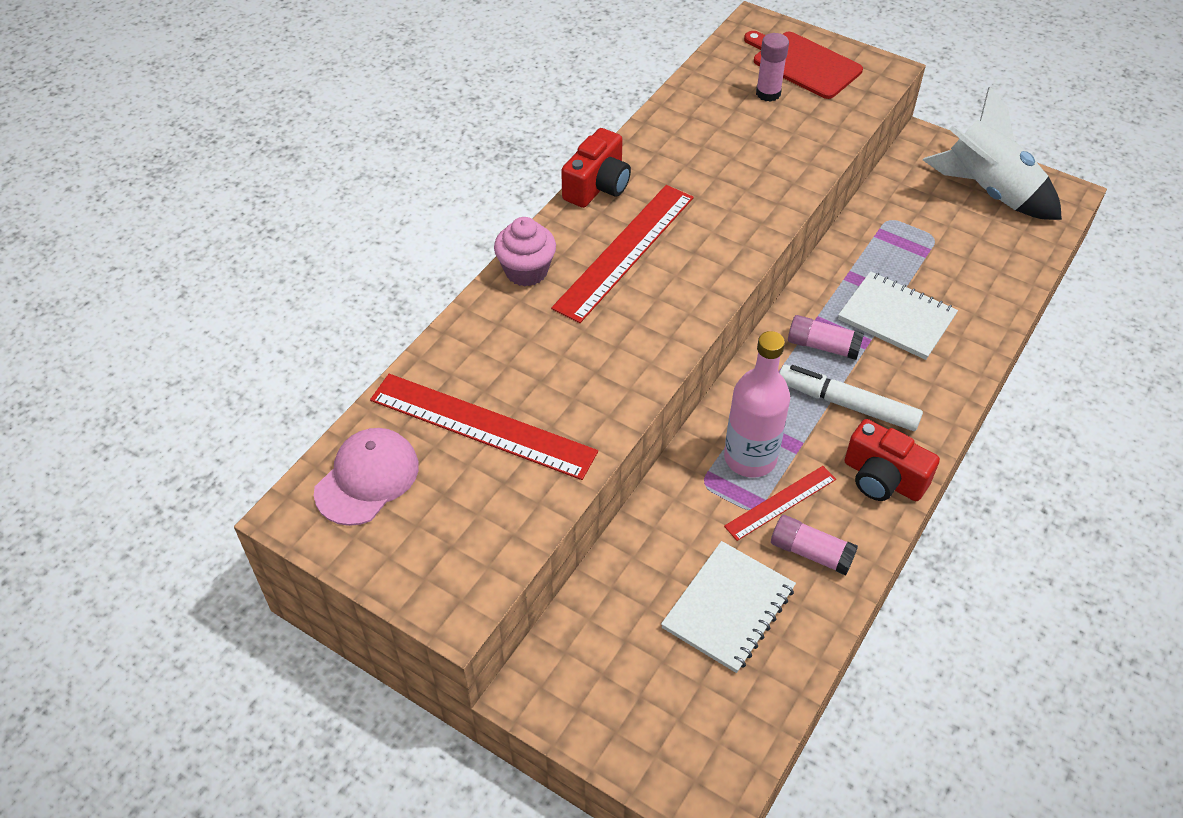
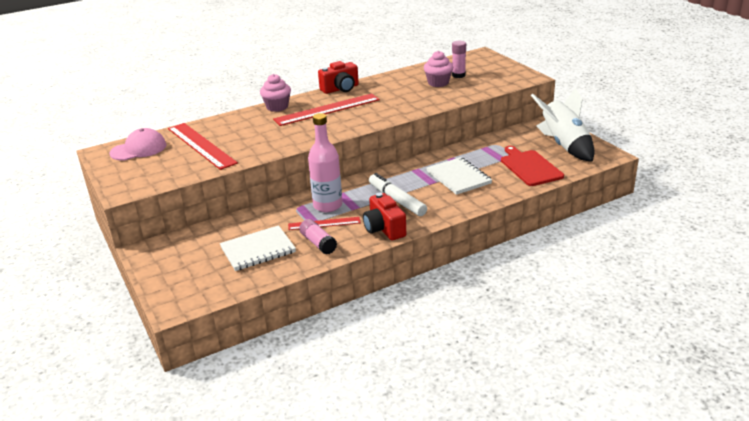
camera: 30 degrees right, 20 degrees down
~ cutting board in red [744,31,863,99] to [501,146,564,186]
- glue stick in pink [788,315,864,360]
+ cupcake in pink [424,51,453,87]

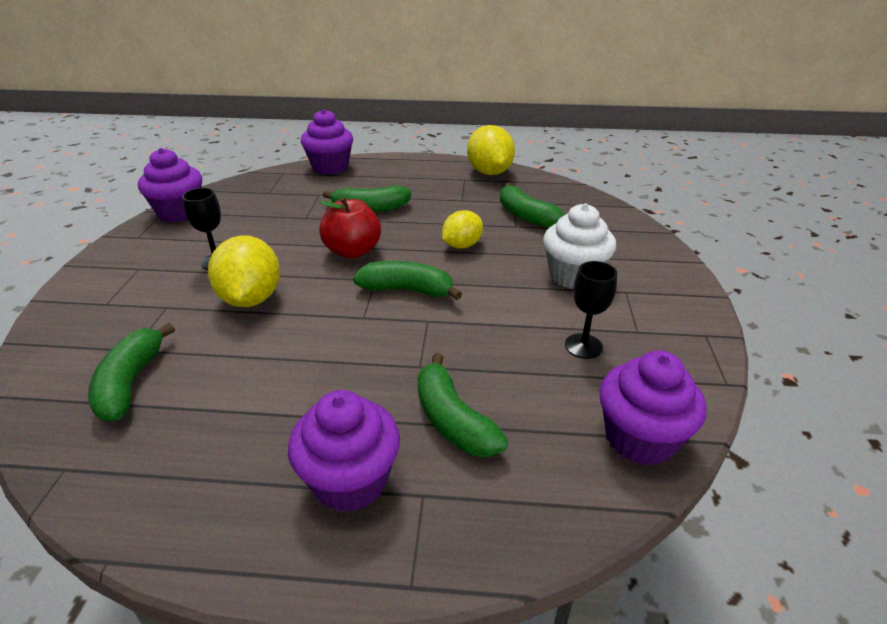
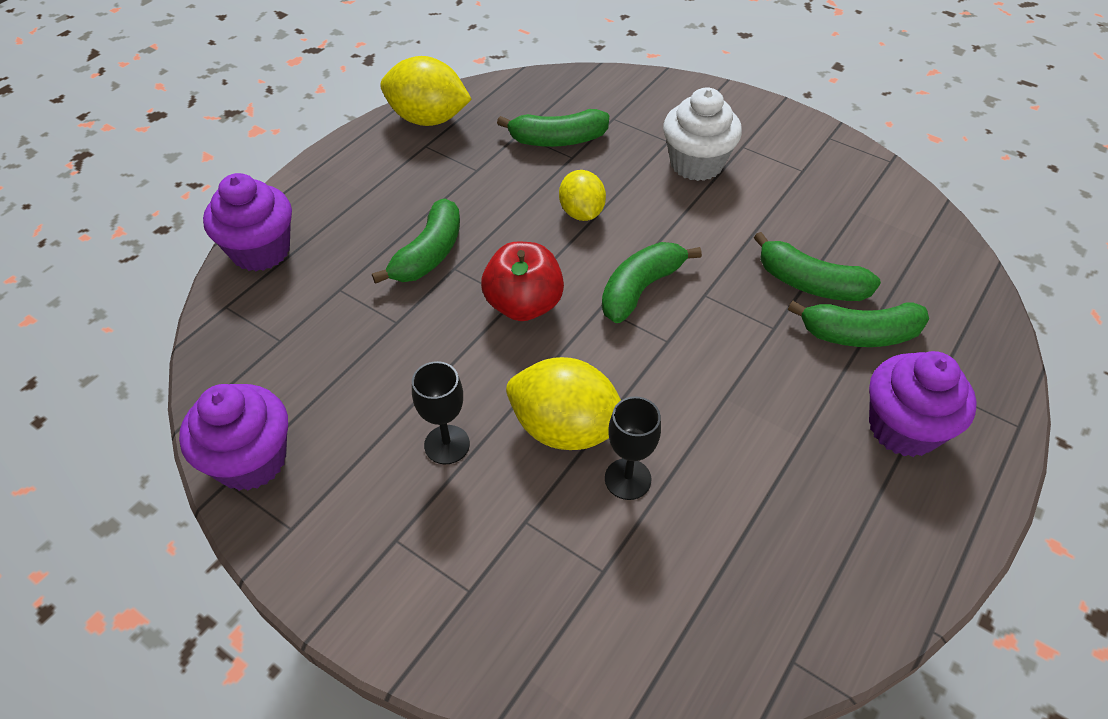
camera: 60 degrees left, 15 degrees up
~ banana in green [88,323,175,421] to [754,232,881,301]
~ goblet in black [565,261,617,359] to [605,396,661,500]
- cupcake in purple [599,350,706,466]

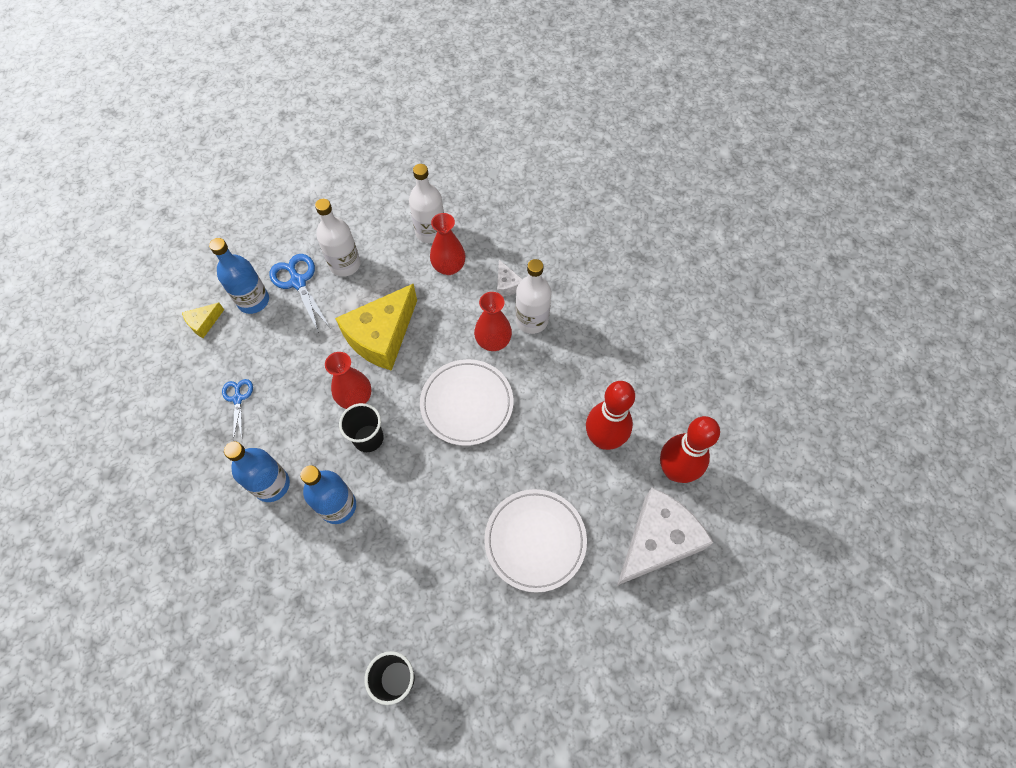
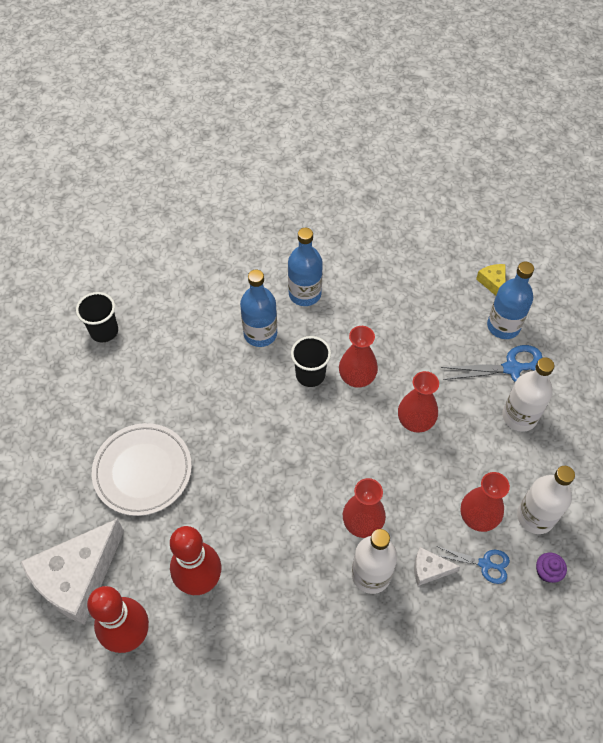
camera: 115 degrees right, 5 degrees down
~ scissors in blue [222,379,253,440] to [437,546,510,584]
~ cheese in yellow [335,284,417,371] to vase in red [398,371,439,433]
- plate in white [420,359,513,446]
~ cheese in white [617,488,714,586] = [21,519,124,625] 60 degrees clockwise
+ cupcake in purple [536,553,567,583]

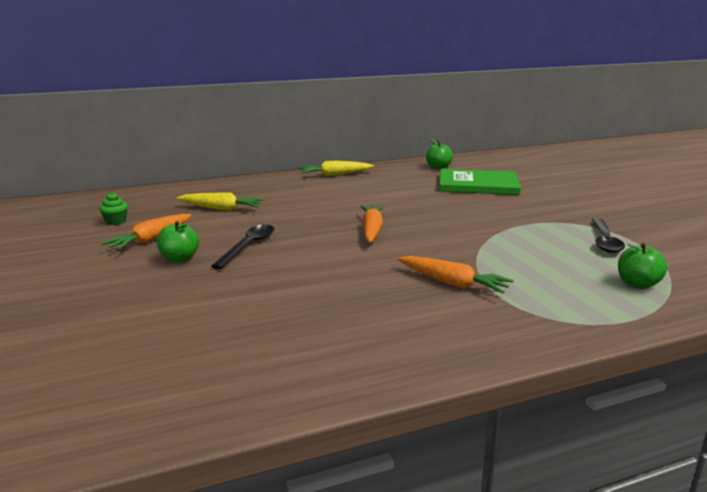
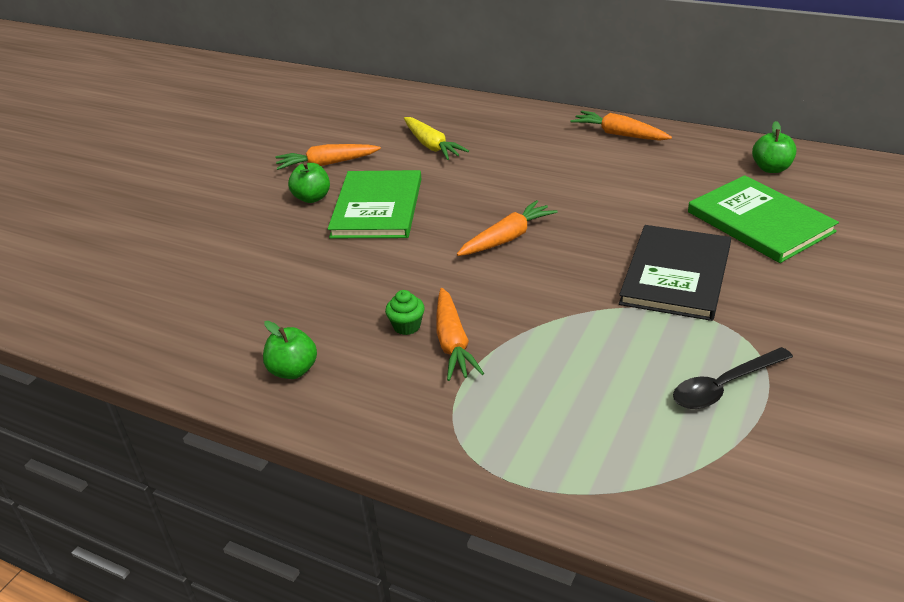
camera: 50 degrees right, 15 degrees up
~ cupcake in green [99,192,128,225] to [385,290,425,335]
~ spoon in black [211,225,274,269] to book in green [328,170,422,238]
~ carrot in yellow [298,160,374,176] to carrot in orange [571,111,672,141]
~ apple in green [618,242,667,289] to [263,321,317,379]
+ book in black [619,225,731,321]

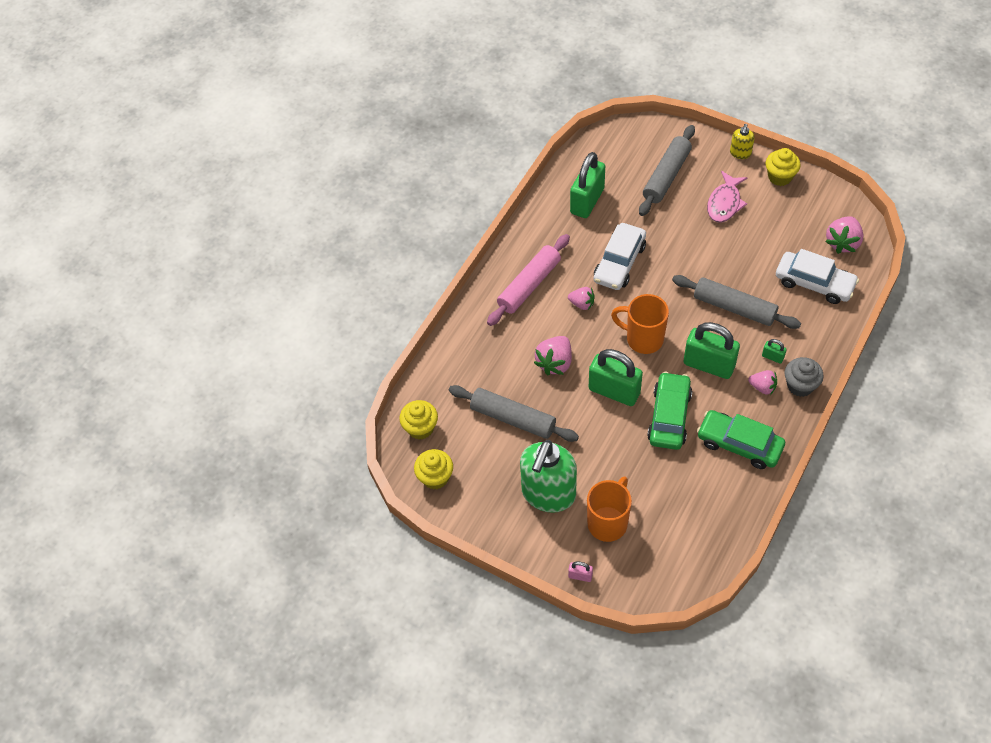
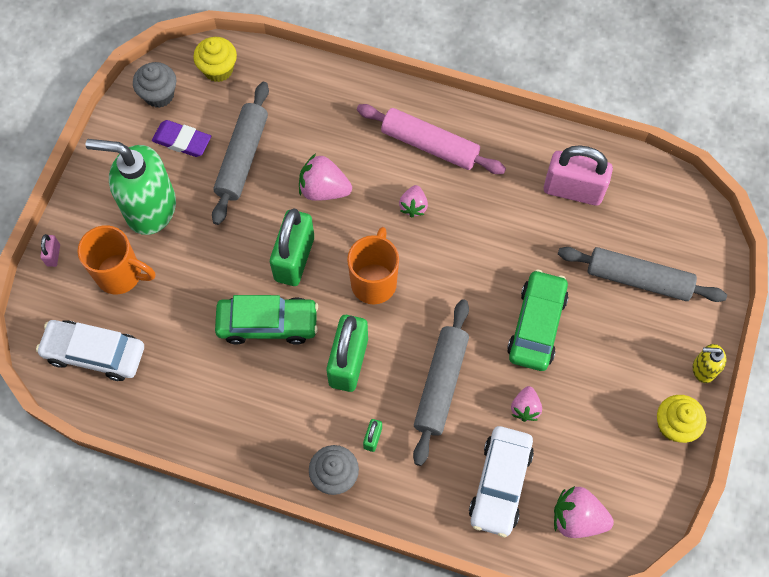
camera: 75 degrees right, 10 degrees up
~ cupcake in yellow [414,449,453,489] to cupcake in grey [133,62,176,108]
~ padlock in green [570,152,605,218] to padlock in pink [544,145,613,206]
~ car in white [594,223,646,290] to [36,320,144,381]
~ car in green [697,410,785,469] to [507,270,569,371]
- fish in pink [707,171,748,223]
~ strawberry in pink [748,370,777,395] to [511,386,542,422]
+ eraser in purple [152,120,211,157]

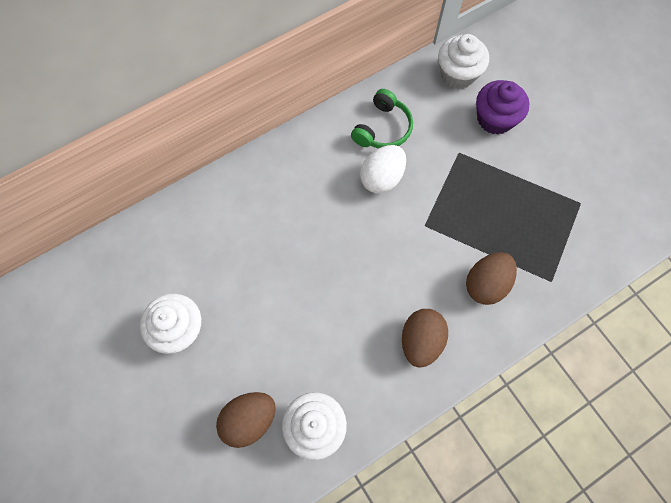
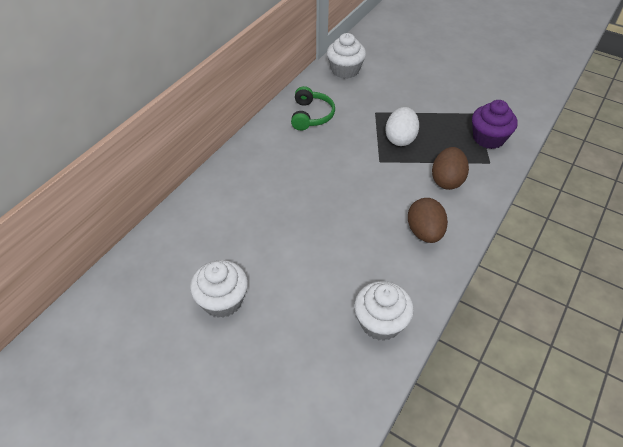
camera: 25 degrees left, 20 degrees down
- egg in brown [216,392,276,448]
~ egg in white [360,145,406,193] to [385,107,419,146]
~ cupcake in purple [476,80,529,135] to [472,100,518,149]

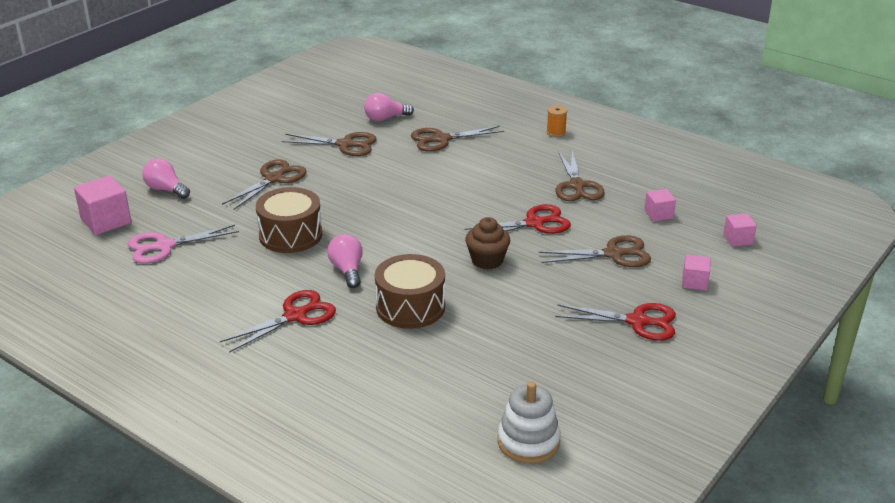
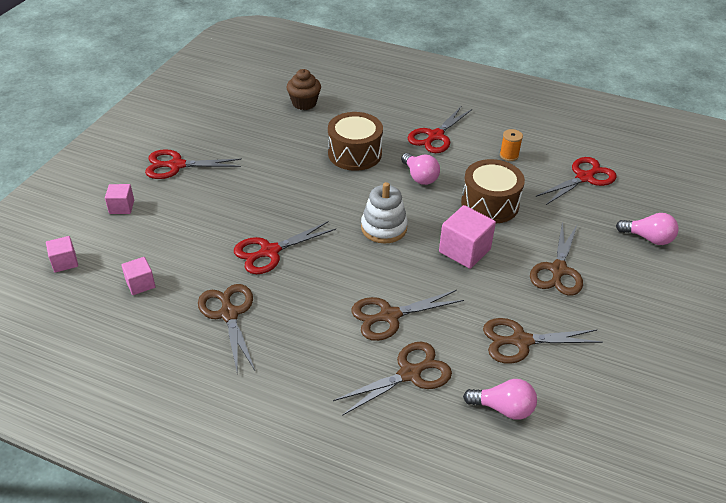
camera: 165 degrees right, 10 degrees up
~ cube in pink [74,176,131,235] to [439,205,496,269]
~ scissors in pink [128,225,239,263] to scissors in red [535,157,617,205]
~ light bulb in pink [364,93,414,121] = [463,379,537,420] 45 degrees clockwise
~ cupcake in brown [465,217,510,269] to [287,69,321,110]
~ stacking toy in white [497,382,560,464] to [361,182,408,243]
~ scissors in brown [539,235,651,267] to [351,290,464,341]
~ spool in orange [546,105,567,137] to [500,129,523,161]

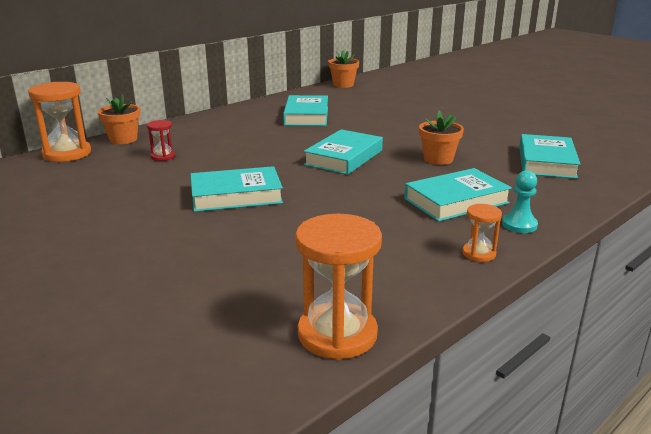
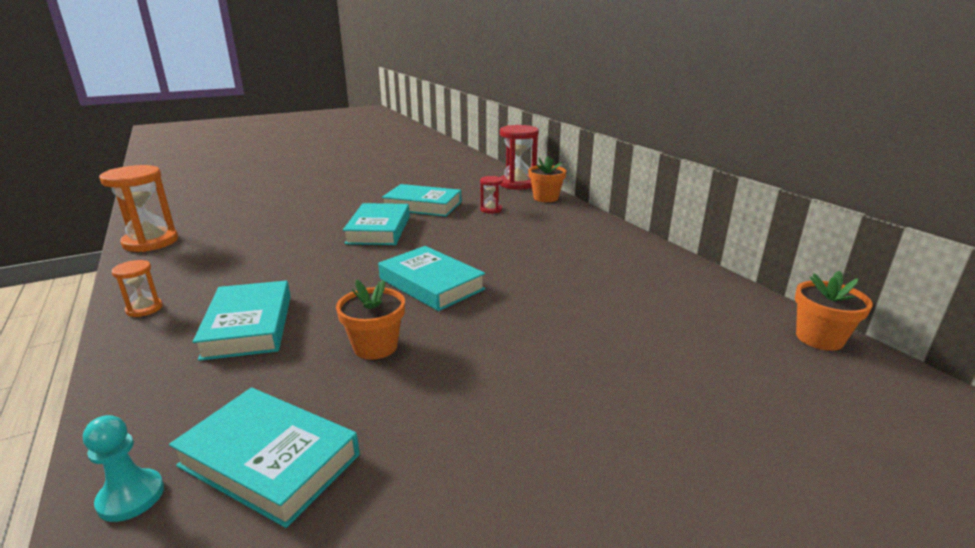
camera: 105 degrees right, 0 degrees up
~ hourglass in orange [28,82,91,162] to hourglass in red [500,125,539,190]
~ book in turquoise [283,95,328,126] to [382,184,461,217]
~ pawn in turquoise [502,170,538,233] to [83,415,164,522]

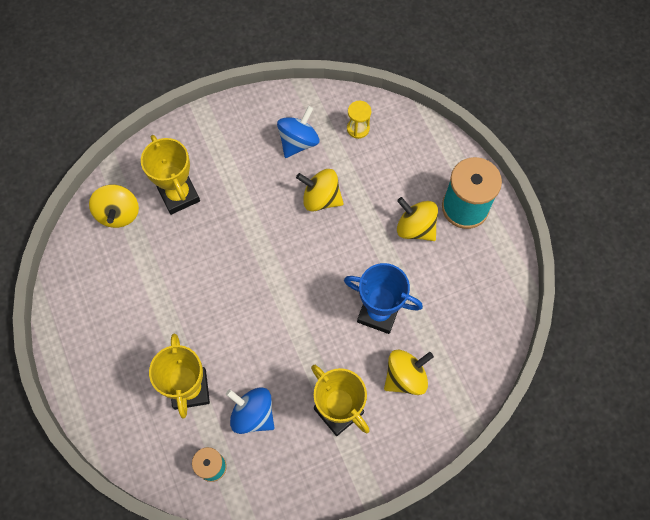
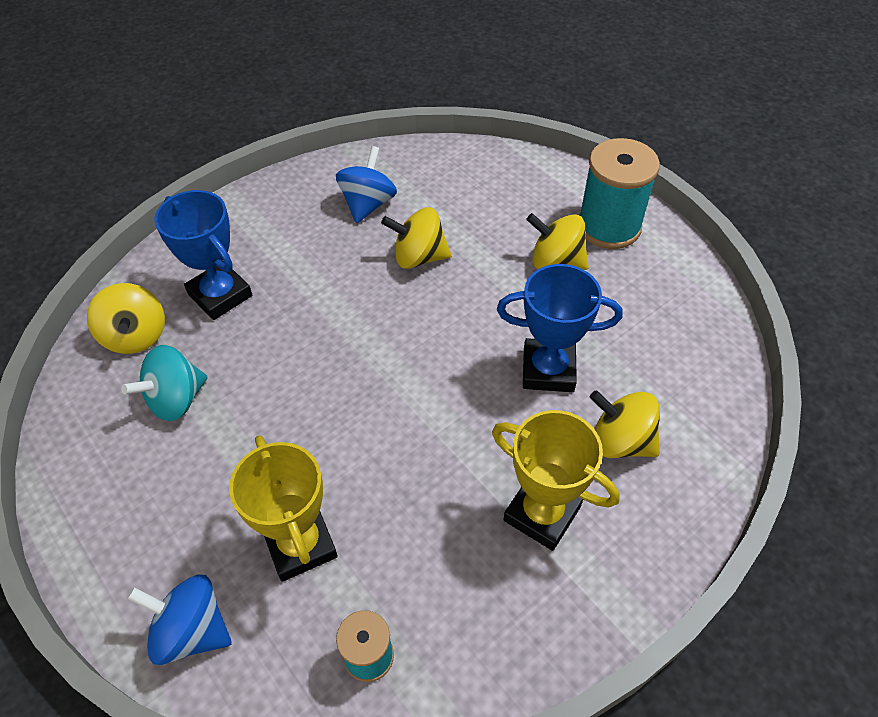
camera: 15 degrees left, 15 degrees down
~ trophy in yellow [141,135,200,215] to trophy in blue [154,190,252,320]
~ spinning top in blue [226,387,274,434] to [127,575,231,665]
- hourglass in yellow [347,101,371,139]
~ spinning top in yellow [384,350,434,395] = [590,390,660,458] 105 degrees counterclockwise
+ spinning top in turquoise [121,345,208,421]

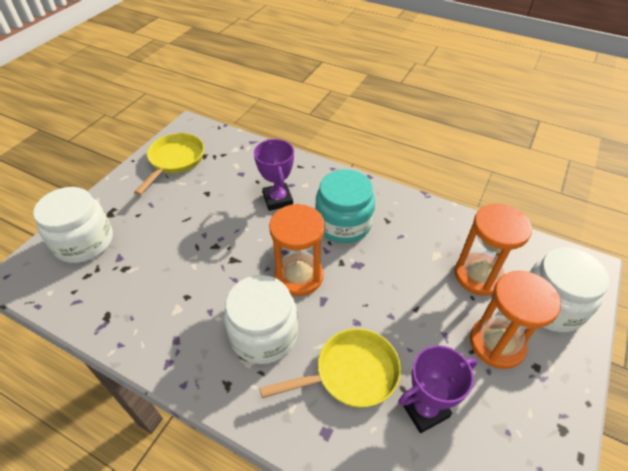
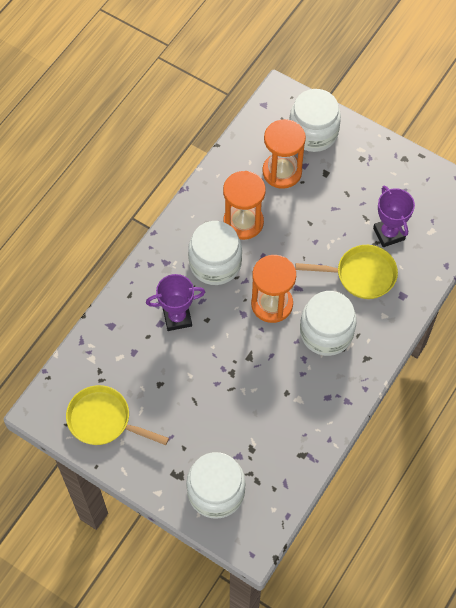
camera: 85 degrees left, 15 degrees up
~ pan in yellow [260,328,401,408] = [295,245,398,299] 105 degrees clockwise
~ jar in turquoise [315,169,375,243] to jar in white [188,221,242,285]
~ hourglass in orange [470,271,561,369] to [223,171,266,240]

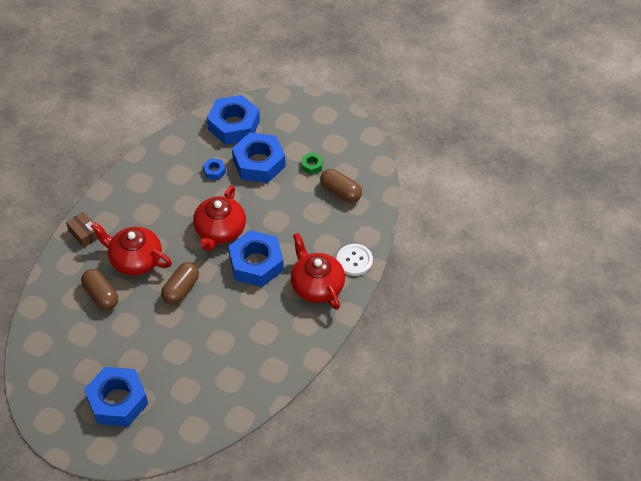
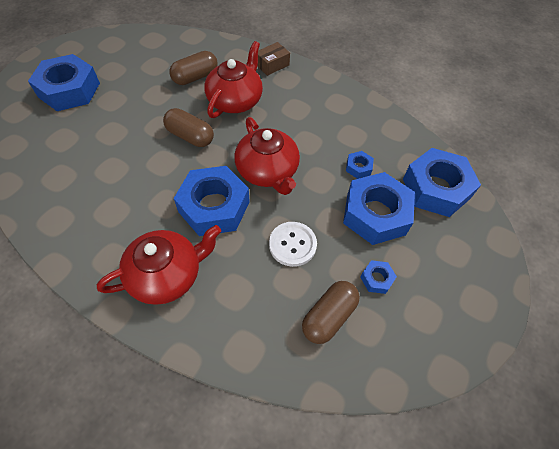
camera: 90 degrees right, 5 degrees up
~ teapot in red [193,185,246,251] = [234,117,300,195] 135 degrees counterclockwise
~ nut in green [302,152,323,175] to nut in blue [360,260,397,294]
~ button in white [337,244,373,276] to [269,222,317,267]

